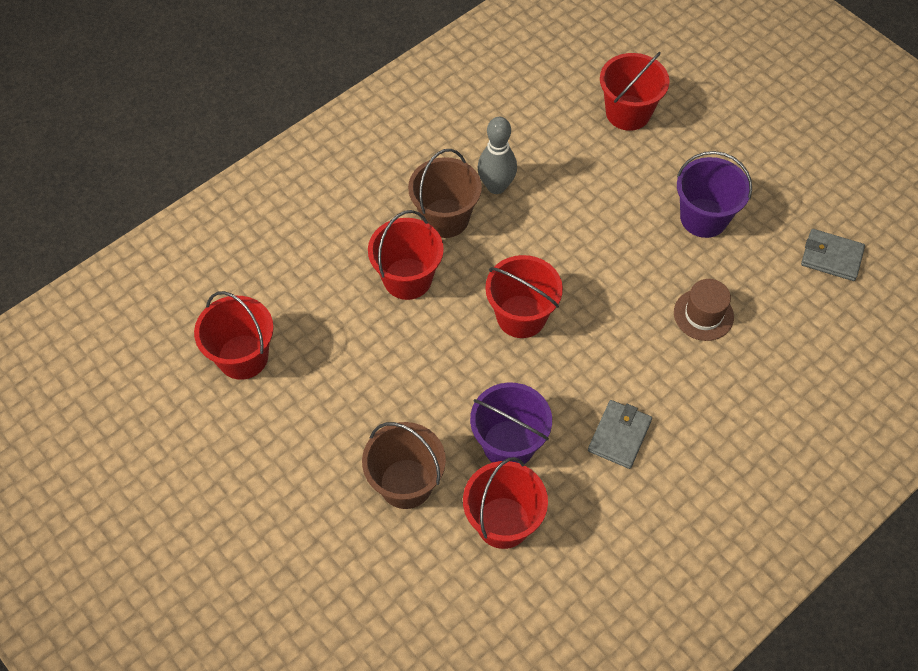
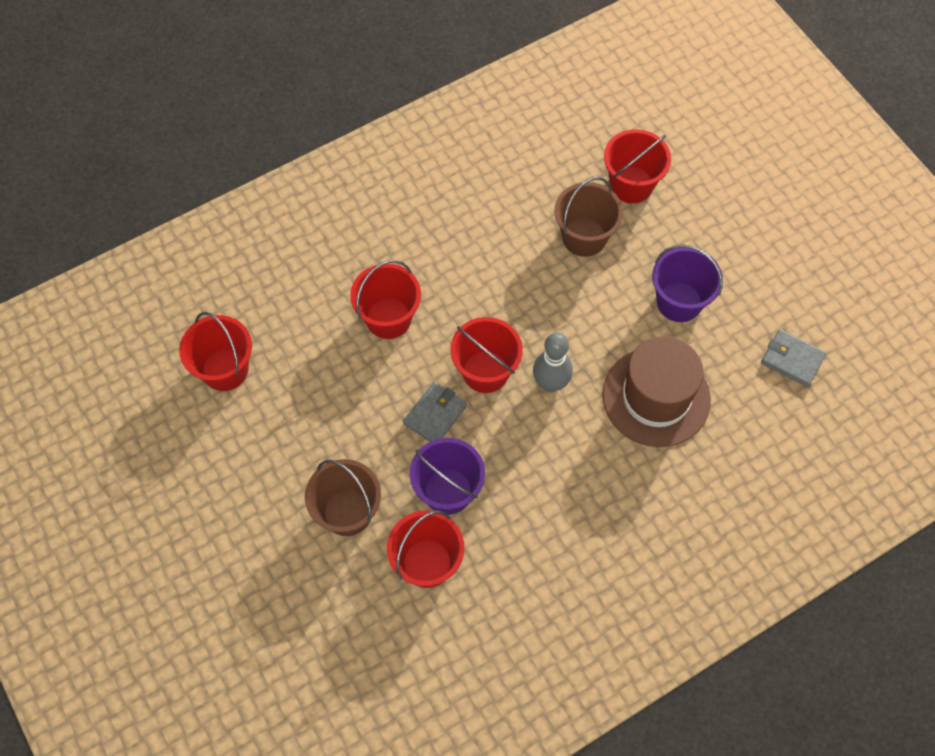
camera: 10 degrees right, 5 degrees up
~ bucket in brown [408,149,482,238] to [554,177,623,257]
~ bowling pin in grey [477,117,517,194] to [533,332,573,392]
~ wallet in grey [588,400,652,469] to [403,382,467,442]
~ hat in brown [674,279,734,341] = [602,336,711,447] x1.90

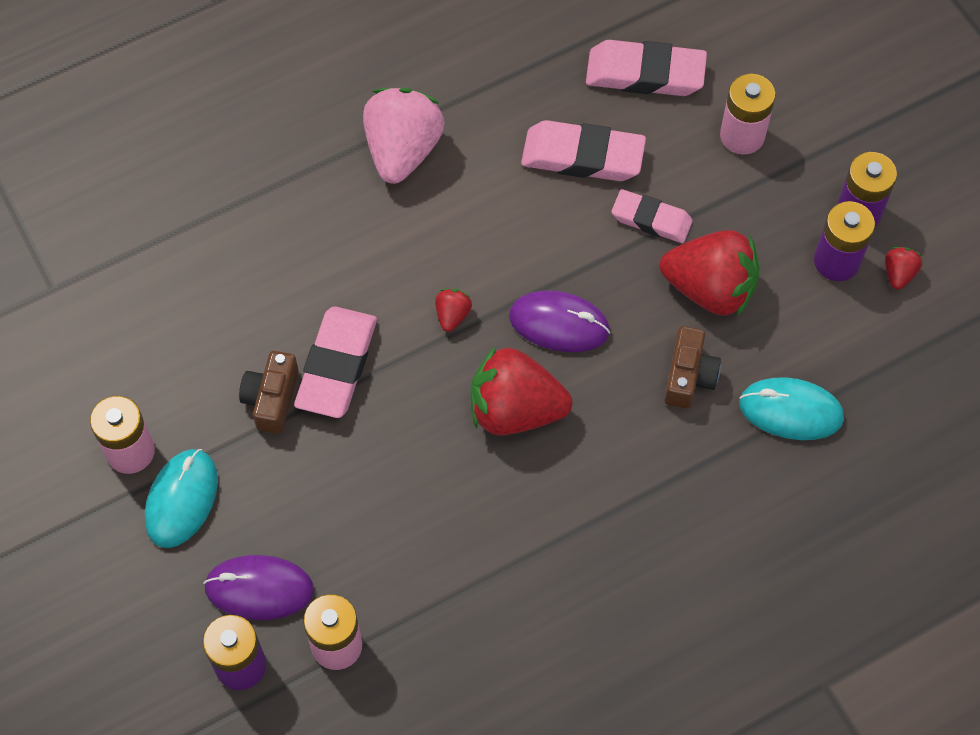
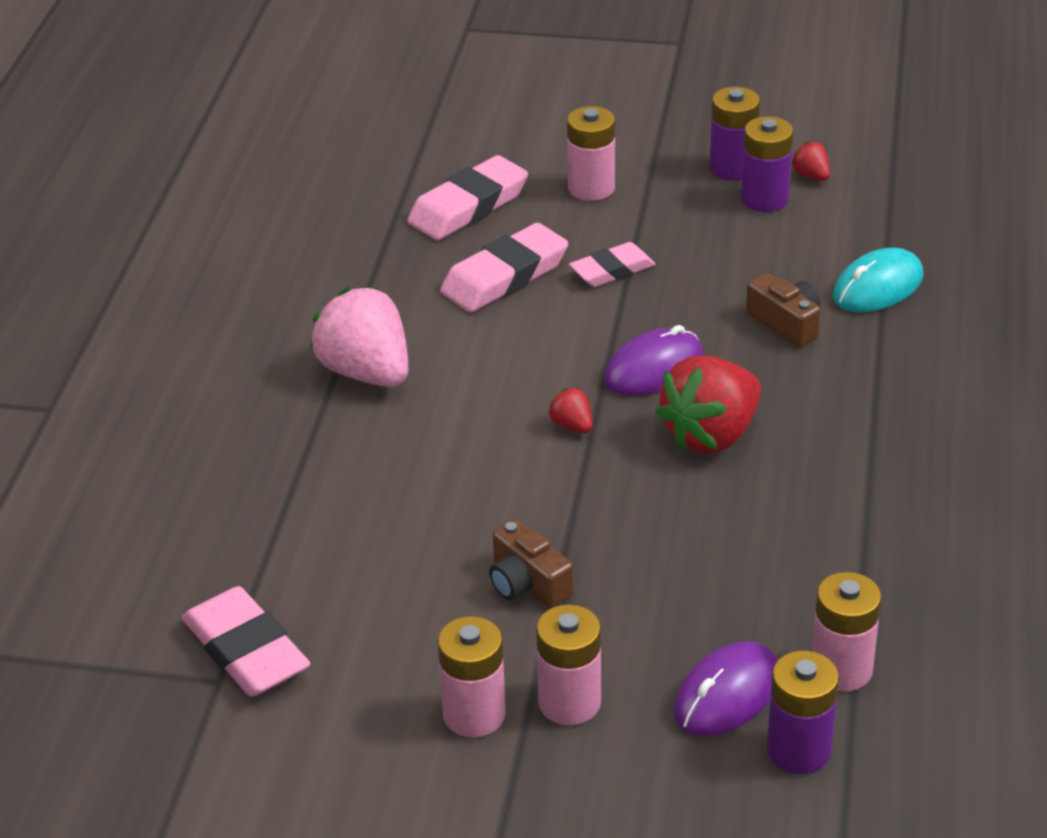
camera: 50 degrees left, 25 degrees down
~ mouse in turquoise [145,449,218,548] to battery in pink [536,604,601,725]
~ eraser in pink [294,307,377,418] to [182,586,310,697]
- strawberry in red [660,230,759,316]

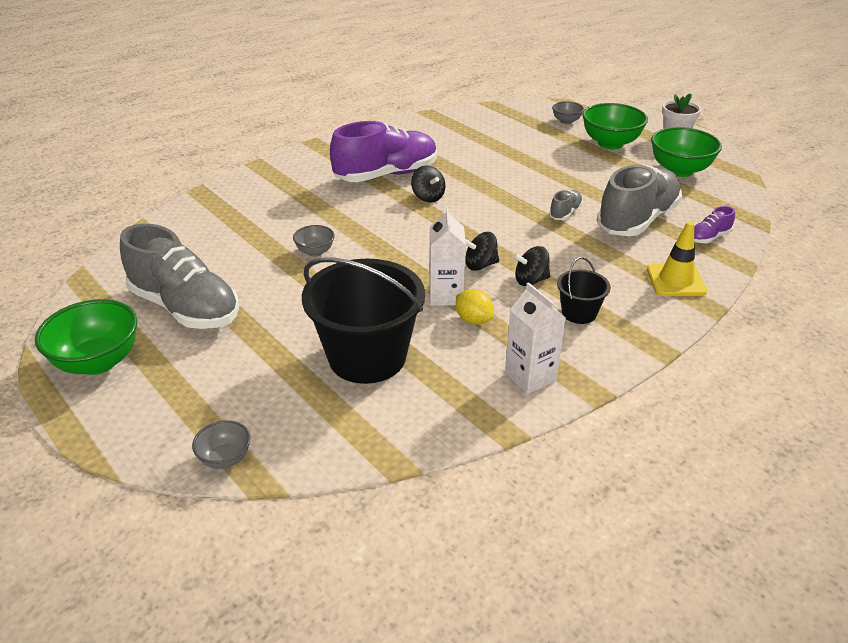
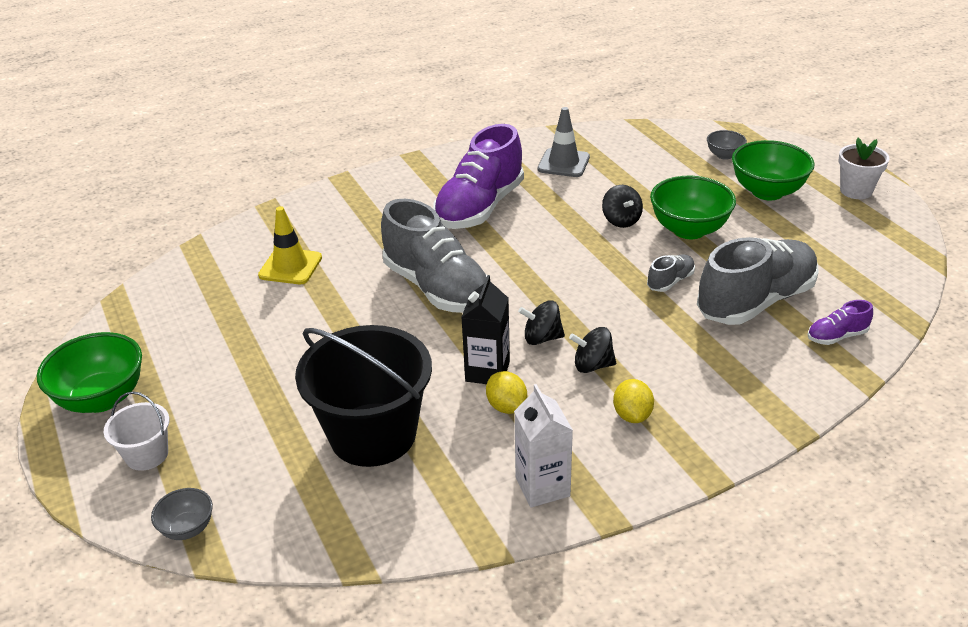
camera: 15 degrees right, 0 degrees up
~ shoe in grey [120,224,239,329] to [381,199,487,313]
- bowl in grey [293,225,335,257]
~ shoe in purple [330,121,437,182] = [433,124,524,229] 135 degrees clockwise
~ spinning top in black [411,165,445,203] to [602,185,643,228]
~ carton in white [429,207,466,306] to carton in black [461,275,510,384]
~ bucket in black [557,257,611,324] to lemon in yellow [613,379,654,423]
~ traffic cone in yellow [647,221,707,296] to [258,206,322,284]
~ bowl in green [651,127,722,177] to [650,176,736,239]
+ bucket in white [104,391,170,471]
+ traffic cone in grey [538,107,590,177]

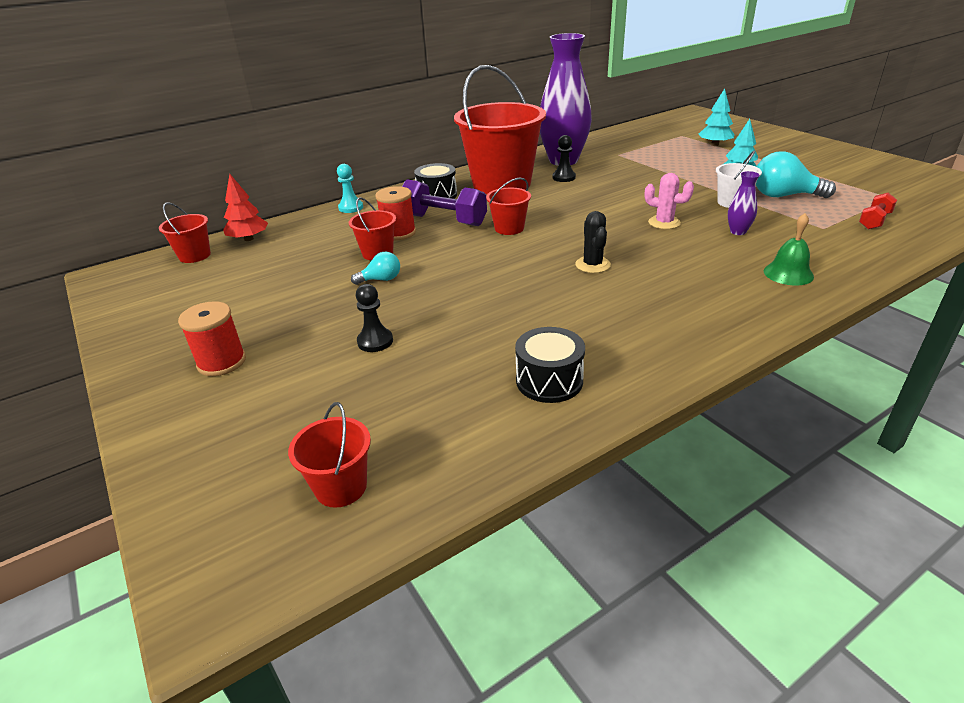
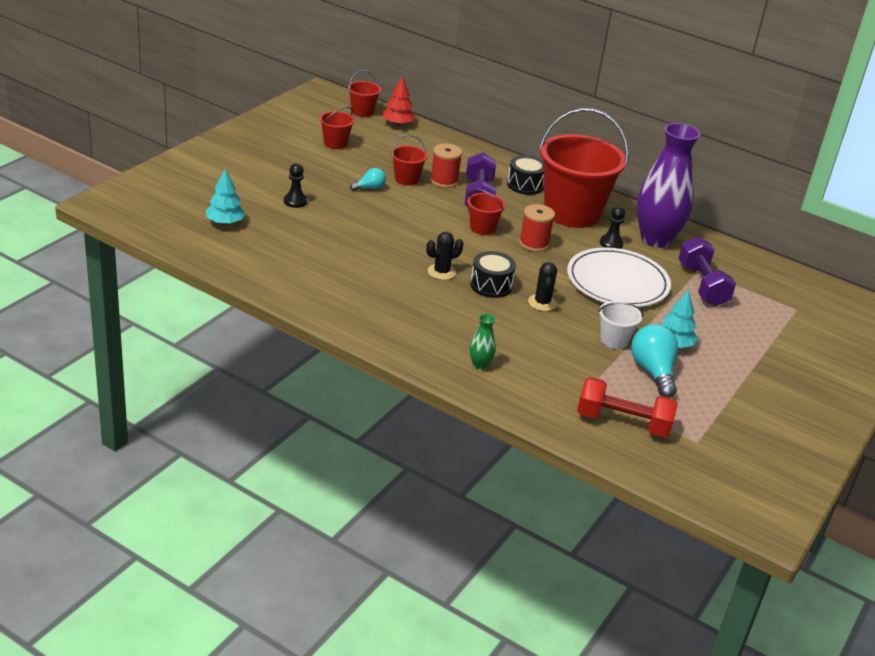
camera: 60 degrees right, 0 degrees up
~ spool in red [178,301,246,376] to [519,204,555,252]
~ bucket in red [288,402,371,508] to [319,107,355,149]
- pawn in turquoise [337,164,363,213]
~ light bulb in turquoise [351,252,400,285] = [350,168,386,191] 75 degrees counterclockwise
~ drum in black [515,327,585,403] to [470,251,516,298]
~ cactus in pink [645,173,694,229] to cactus in black [528,262,557,311]
~ tree in turquoise [699,88,735,146] to [206,169,246,225]
- vase in purple [728,171,760,235]
~ bell in green [763,213,814,285] to vase in green [470,314,496,370]
~ dumbbell in red [859,193,897,229] = [577,377,678,438] x1.81
+ plate in white [567,247,671,307]
+ dumbbell in purple [678,236,736,306]

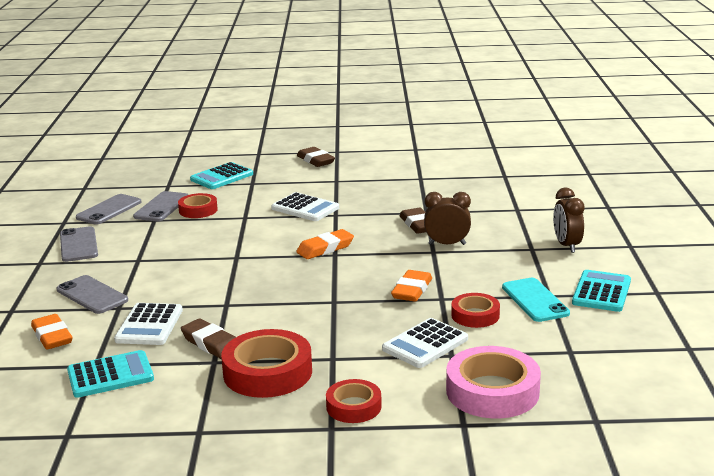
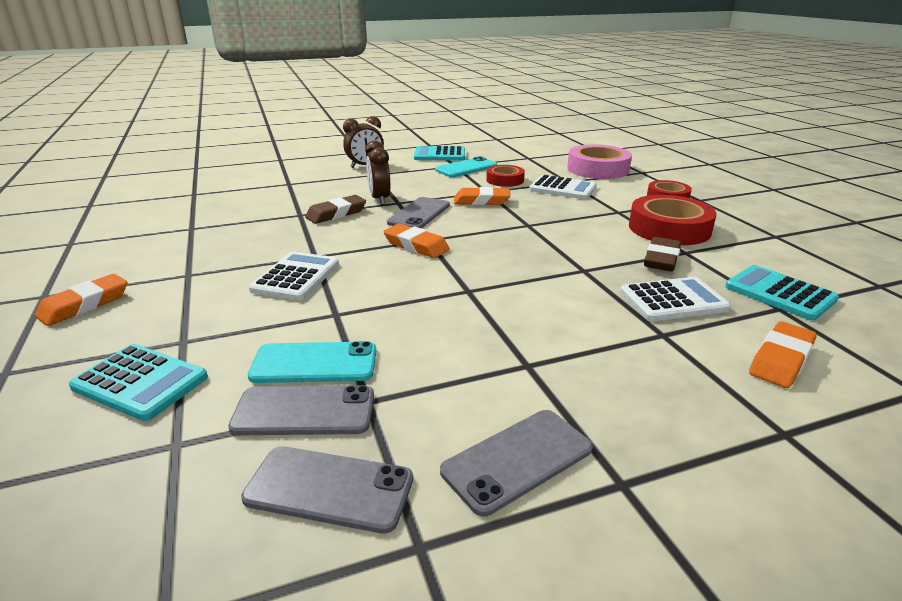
camera: 110 degrees left, 5 degrees up
~ phone in grey [57,275,128,314] to [387,197,450,229]
~ tape in red [178,193,218,218] to phone in turquoise [248,341,376,383]
~ eraser in brown [297,147,335,167] to eraser in orange [35,274,128,326]

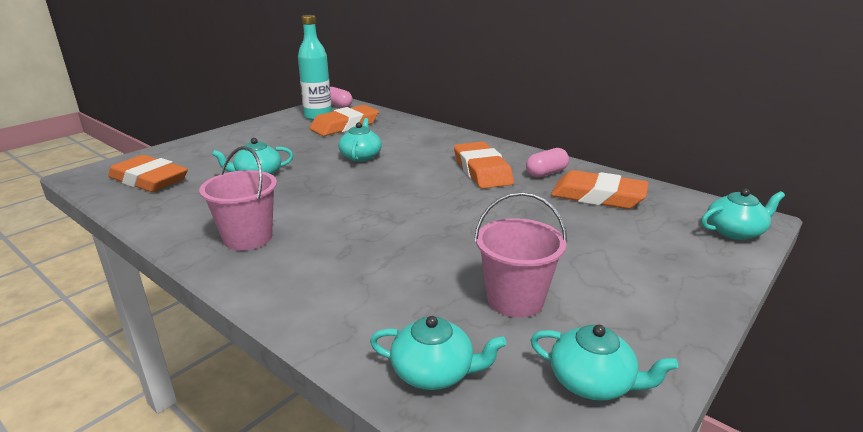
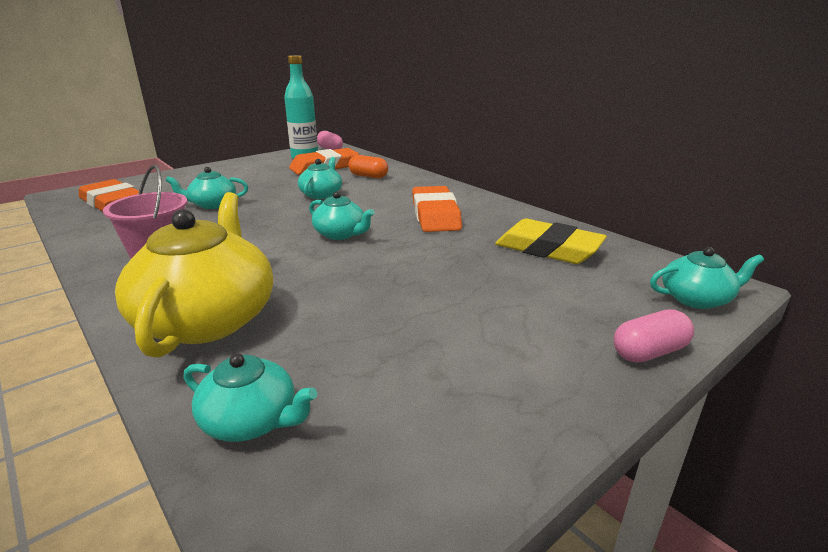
camera: 10 degrees right, 0 degrees up
- bucket in pink [474,192,567,318]
~ capsule in pink [526,148,569,177] to [614,309,694,363]
~ teapot in turquoise [530,325,678,401] to [309,191,374,240]
~ eraser in orange [551,170,649,209] to eraser in yellow [495,219,607,264]
+ teapot in yellow [115,192,273,358]
+ capsule in orange [348,155,388,178]

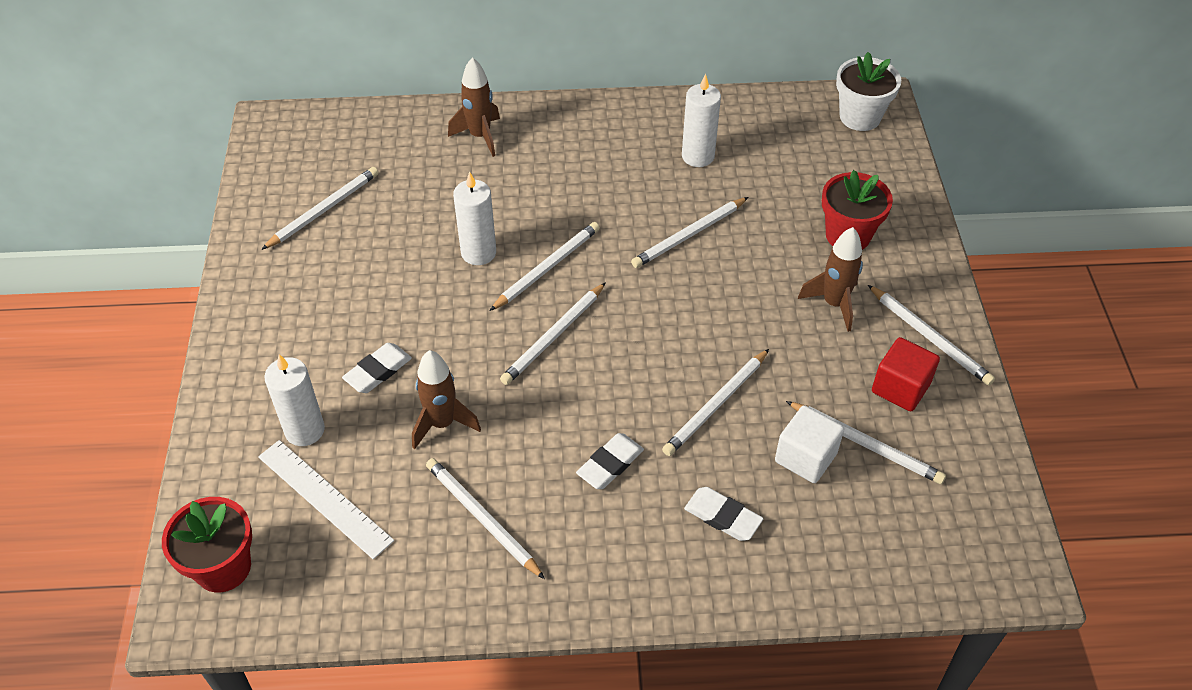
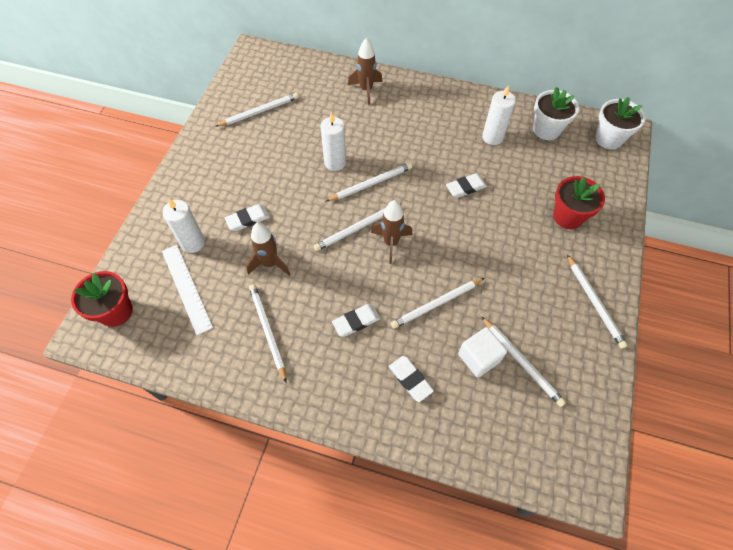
camera: 20 degrees right, 10 degrees up
~ pencil in white [631,197,748,268] to eraser in white [446,173,487,198]
~ rocket in brown [798,227,863,332] to [371,200,413,264]
- cube in red [872,337,940,412]
+ flower pot in white [533,87,579,140]

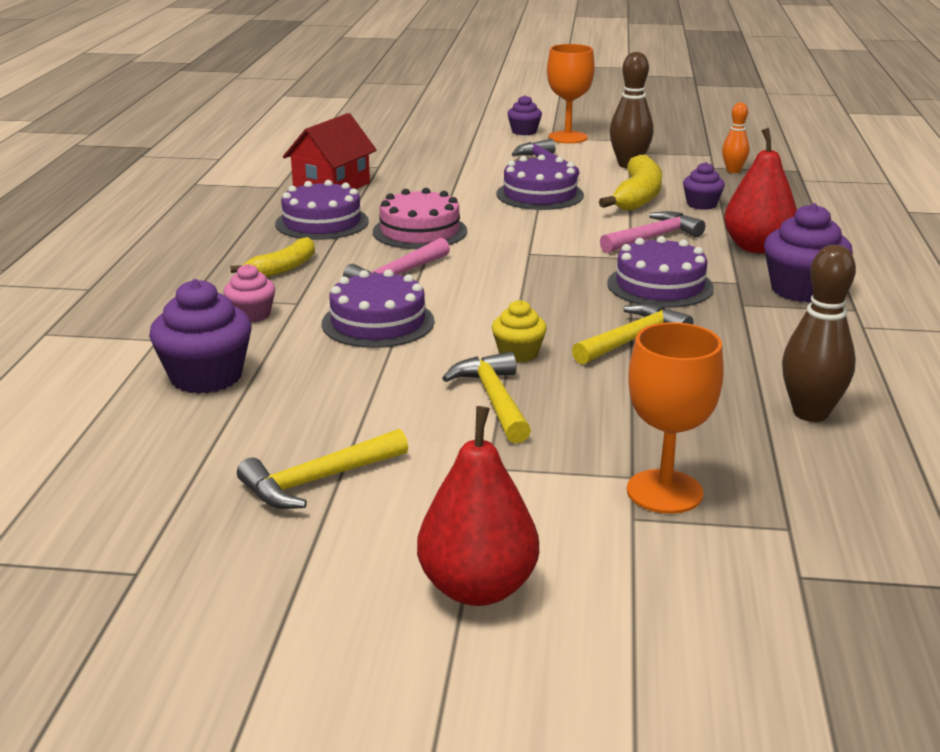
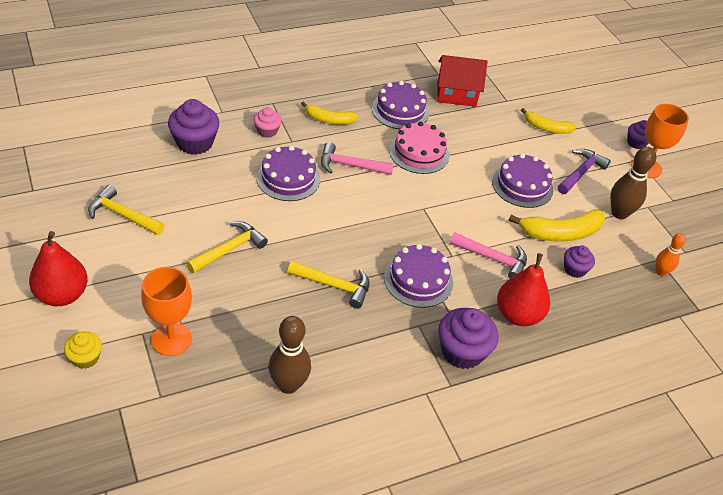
camera: 55 degrees right, 20 degrees up
~ cupcake in yellow [492,300,547,362] to [64,331,102,369]
+ banana in yellow [521,108,577,134]

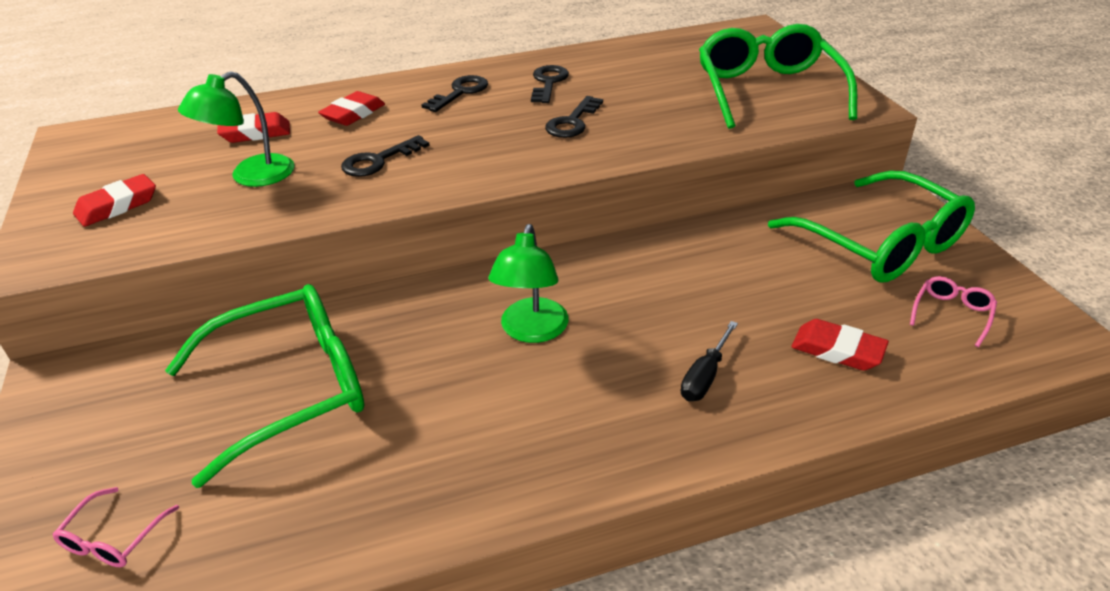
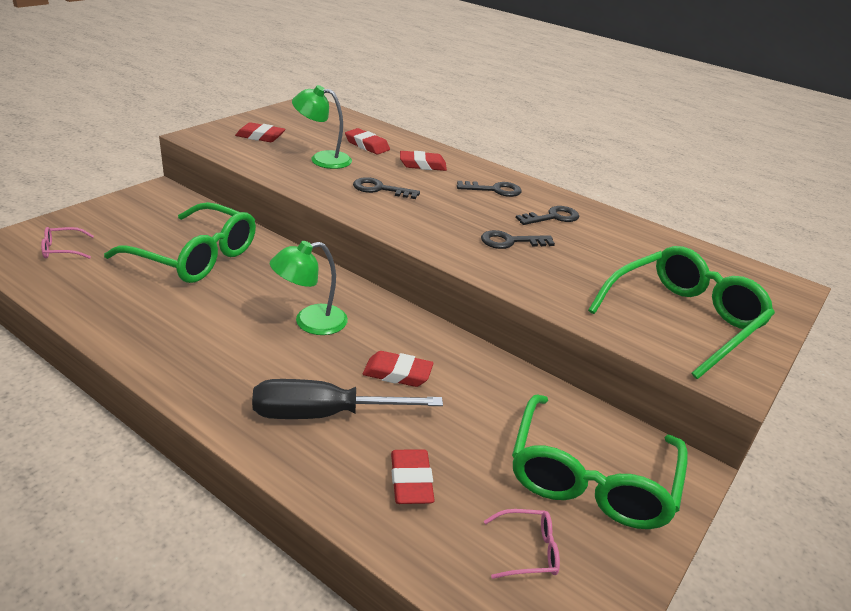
camera: 50 degrees right, 5 degrees down
~ screwdriver in black [681,321,738,401] = [252,379,443,419] x1.87
+ eraser in red [363,351,434,387]

